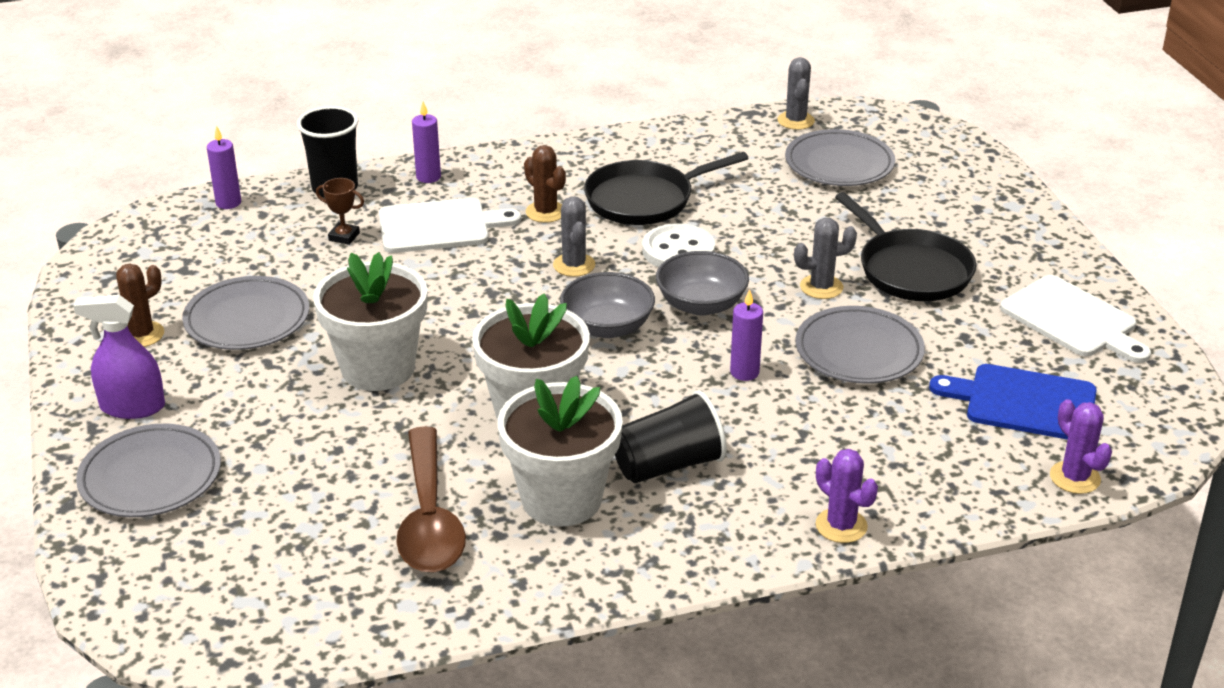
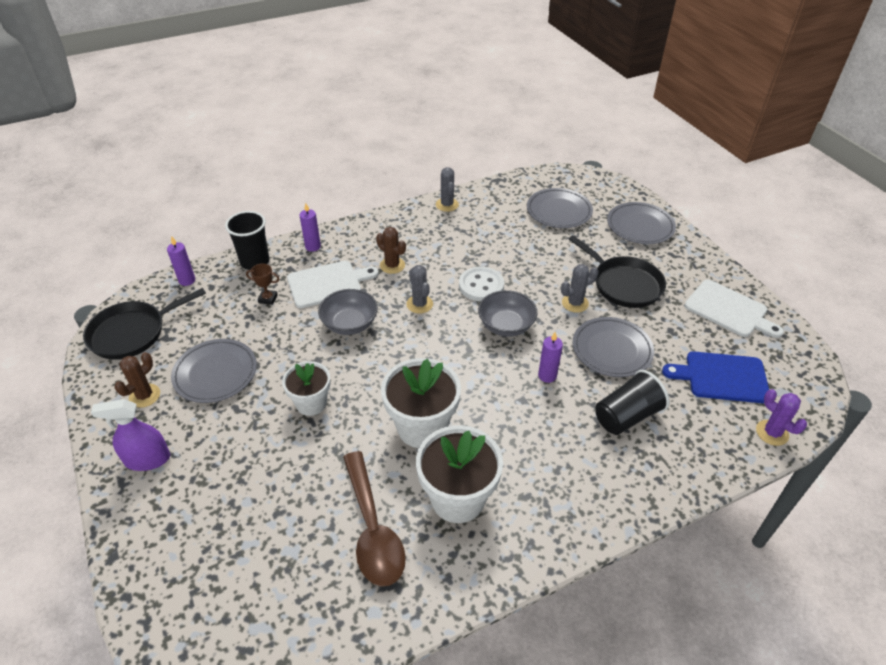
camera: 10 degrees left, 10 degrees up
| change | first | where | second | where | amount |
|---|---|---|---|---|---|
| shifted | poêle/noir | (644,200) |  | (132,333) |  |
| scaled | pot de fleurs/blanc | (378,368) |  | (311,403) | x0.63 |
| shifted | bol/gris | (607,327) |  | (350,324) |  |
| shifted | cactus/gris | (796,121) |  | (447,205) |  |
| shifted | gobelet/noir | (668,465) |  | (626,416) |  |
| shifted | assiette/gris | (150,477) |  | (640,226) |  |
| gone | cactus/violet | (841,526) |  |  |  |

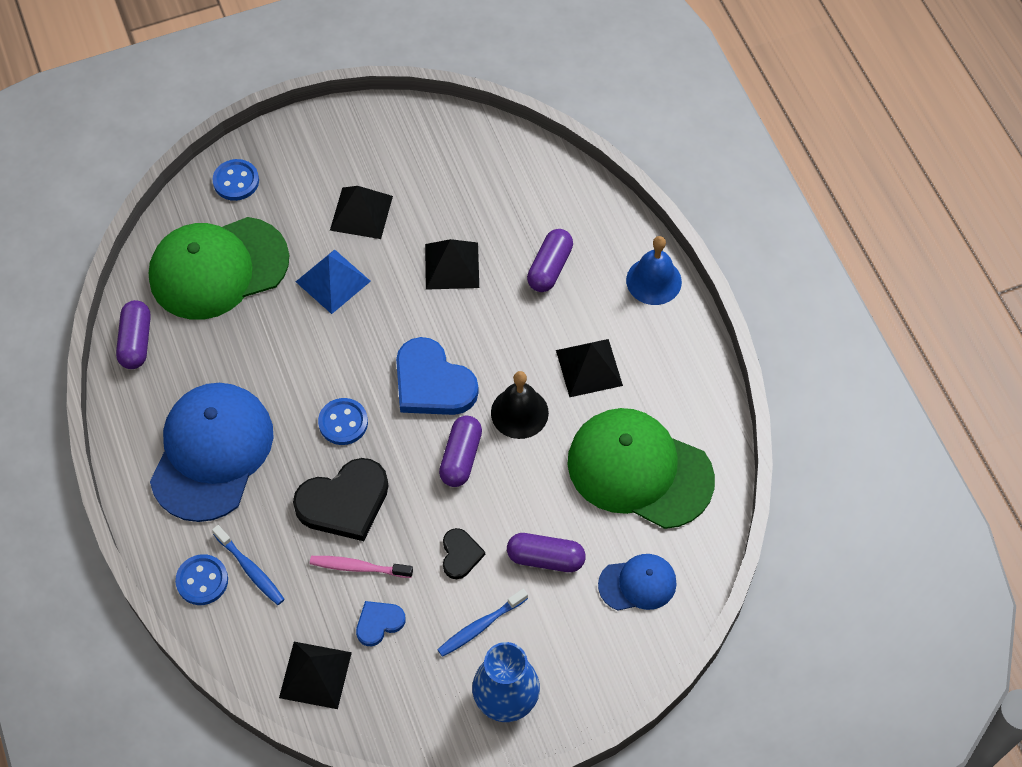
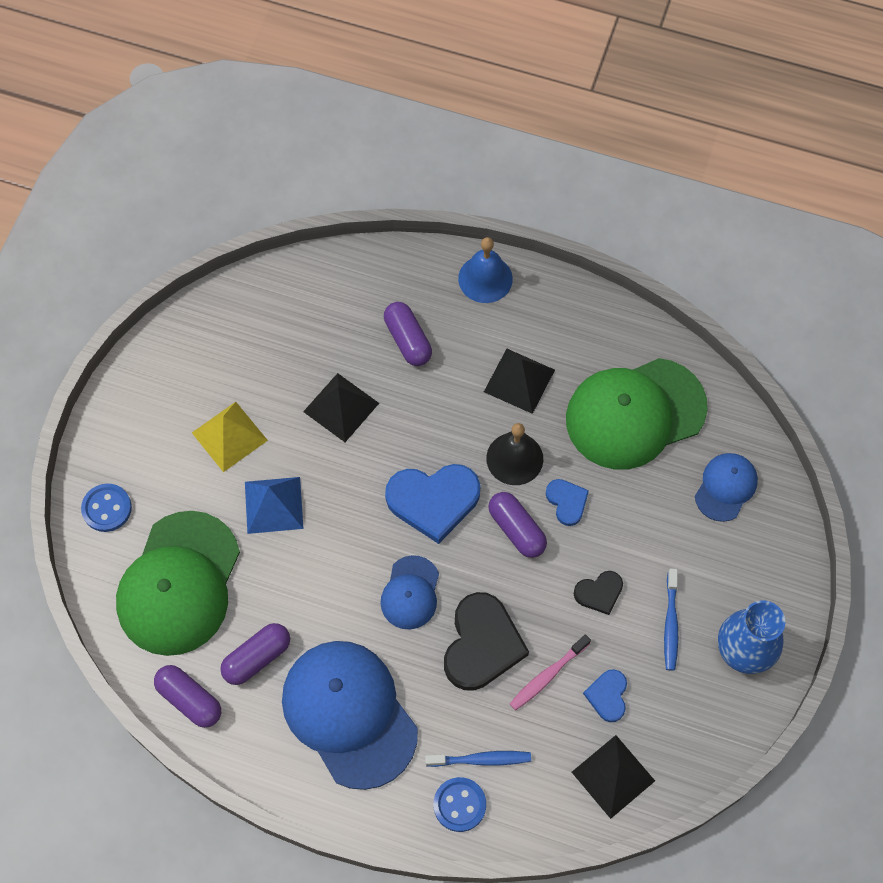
camera: 50 degrees left, 5 degrees up
| change | first | where | second | where | amount |
|---|---|---|---|---|---|
| repainted | pyramide/noir | (361,213) | pyramide/jaune | (229,436) |  |
| shifted | gélule/violet | (545,558) |  | (257,658) |  |
| swapped | bouton/bleu | (343,422) | casquette/bleu | (410,593) |  |
| new |  |  | cœur/bleu | (567,502) |  |
| rotated | cœur/noir | (460,555) |  | (599,593) | 120 degrees clockwise |

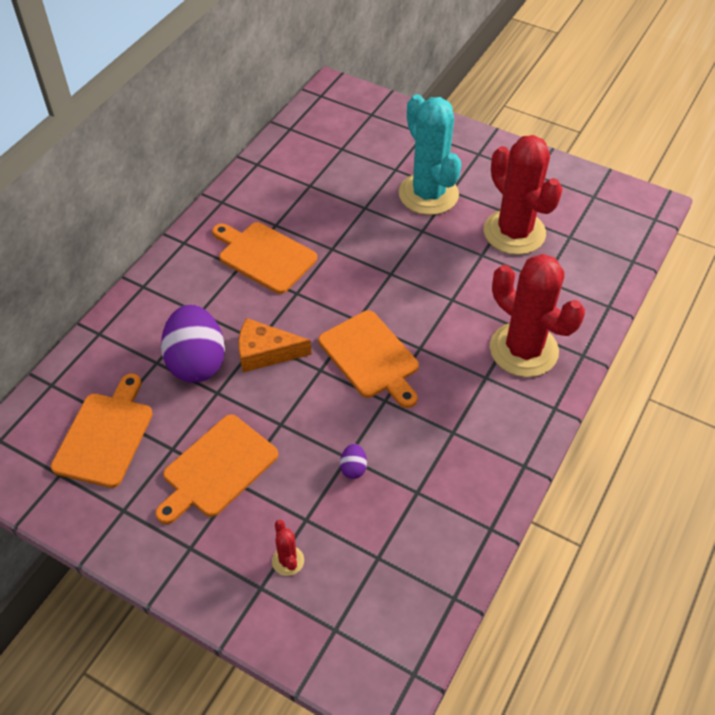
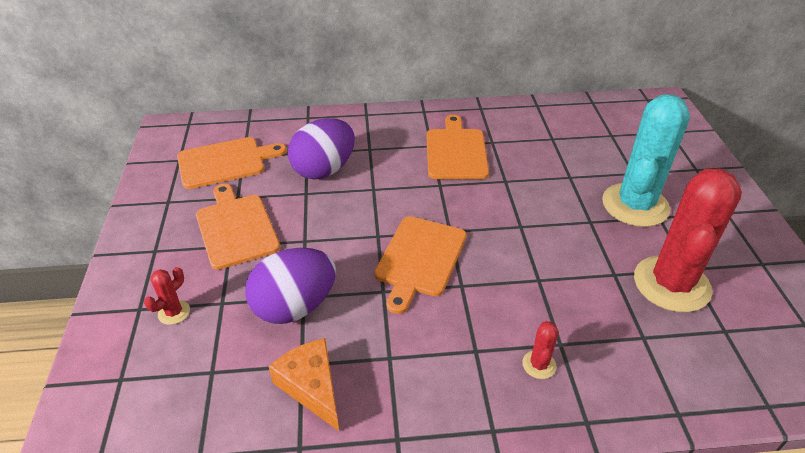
camera: 55 degrees right, 10 degrees down
| change | first | where | second | where | amount |
|---|---|---|---|---|---|
| rotated | planche à découper/orange | (217,468) |  | (236,228) | 60 degrees clockwise |
| scaled | œuf/violet | (353,468) |  | (295,306) | x2.46 |
| shifted | fromage/orange | (265,352) |  | (312,386) |  |
| scaled | cactus/rouge | (523,350) |  | (539,365) | x0.40 |

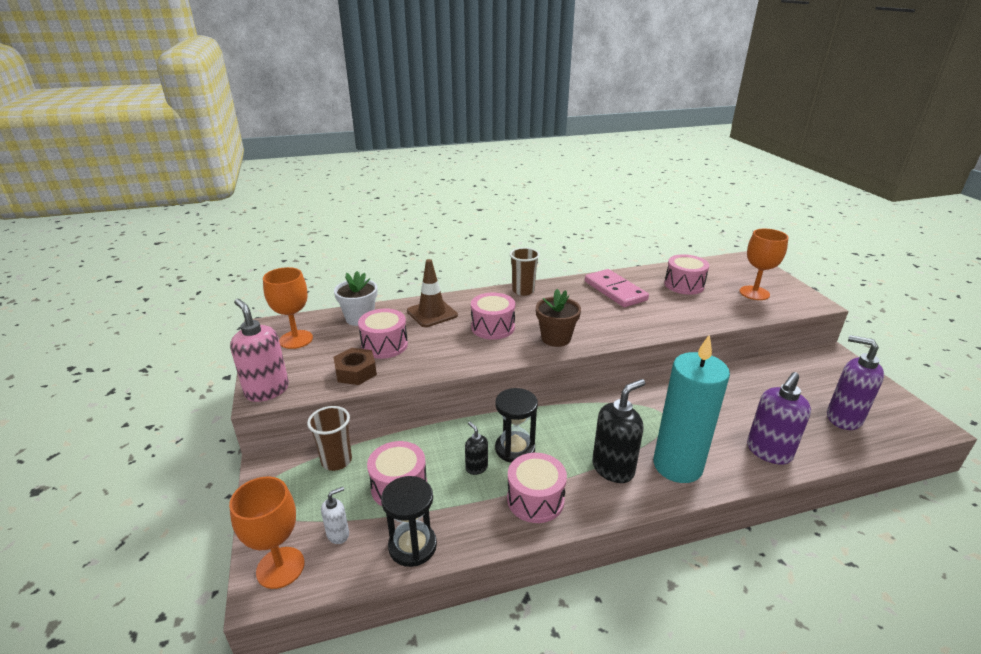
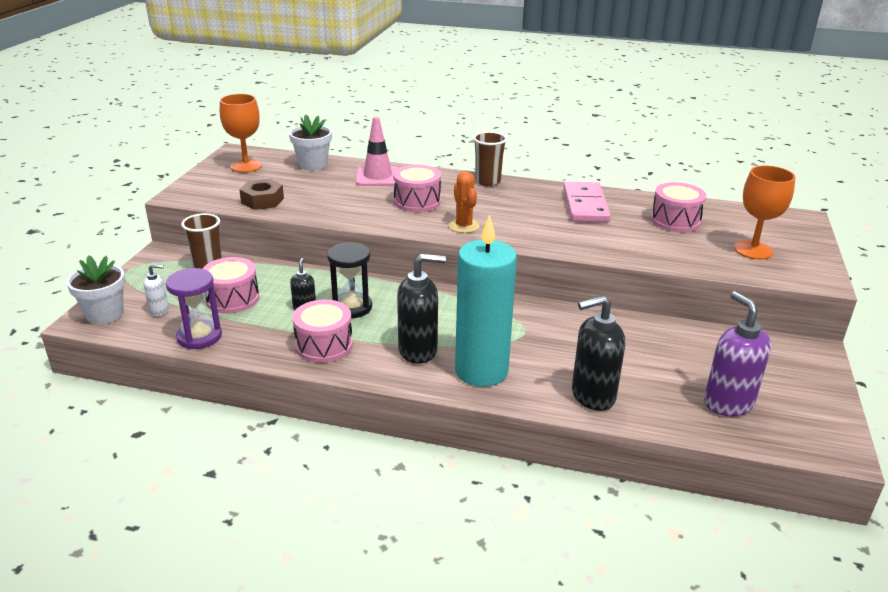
camera: 30 degrees right, 0 degrees up
| change | first | where | second | where | amount |
|---|---|---|---|---|---|
| swapped | verre à pied/orange | (280,567) | pot de fleurs/blanc | (105,314) |  |
| repainted | sablier/noir | (412,546) | sablier/violet | (199,336) |  |
| repainted | cône de chantier/marron | (432,313) | cône de chantier/rose | (377,177) |  |
| swapped | pot de fleurs/marron | (556,338) | cactus/orange | (464,226) |  |
| repainted | distributeur de savon/violet | (768,452) | distributeur de savon/noir | (592,396) |  |
| gone | distributeur de savon/rose | (267,390) |  |  |  |
| gone | tambour/rose | (384,345) |  |  |  |

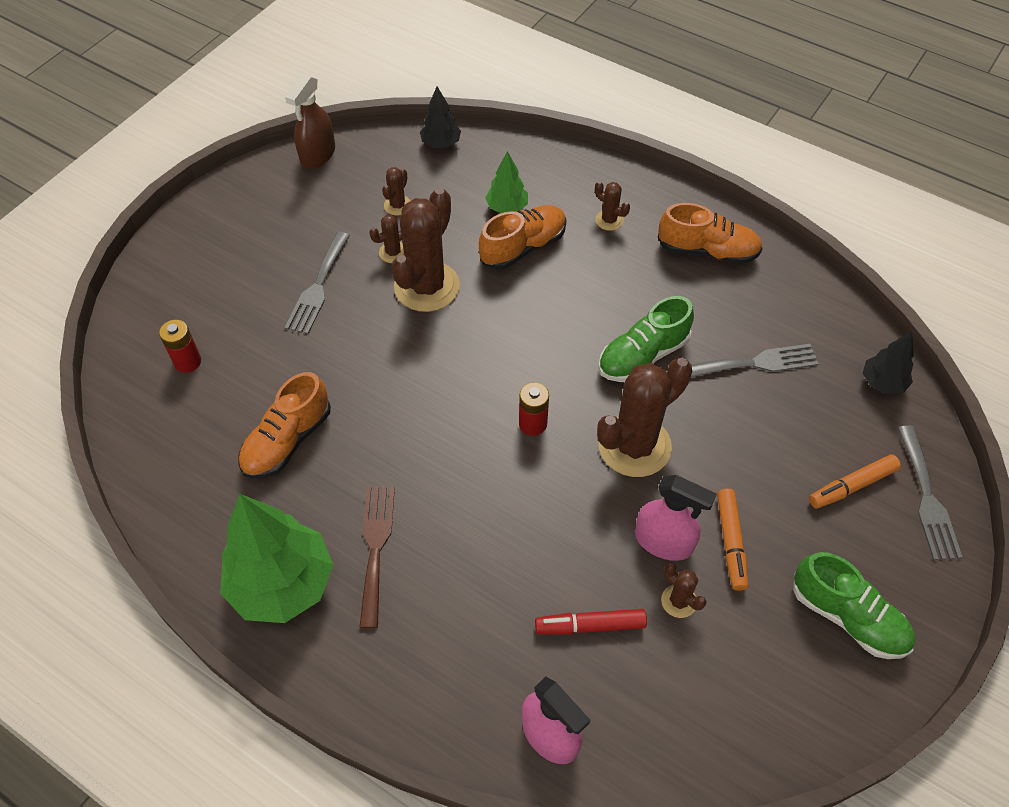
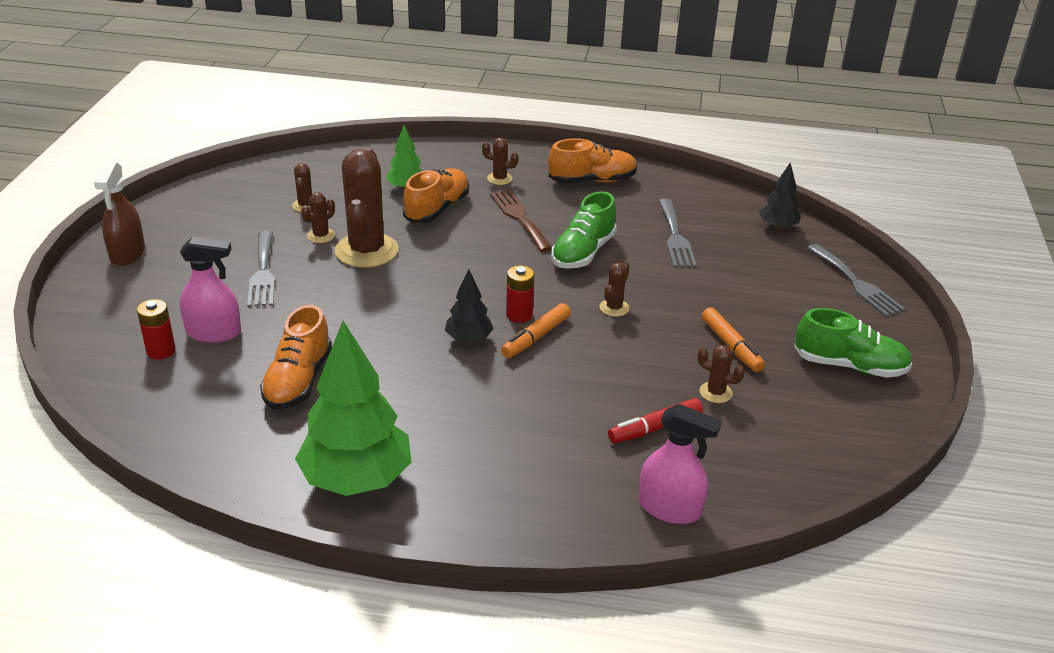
camera: 25 degrees left, 20 degrees down
| change | first | where | second | where | amount |
|---|---|---|---|---|---|
| shifted | vaporisateur/marron | (318,155) |  | (127,253) |  |
| shifted | vaporisateur/rose | (663,541) |  | (214,333) |  |
| shifted | arbre/noir | (441,144) |  | (469,339) |  |
| shifted | fourchette/marron | (375,547) |  | (519,218) |  |
| shifted | feutre/orange | (852,486) |  | (536,337) |  |
| scaled | cactus/marron | (634,446) |  | (614,308) | x0.45 |
| rotated | fourchette/gris | (755,363) |  | (675,237) | 120 degrees clockwise |

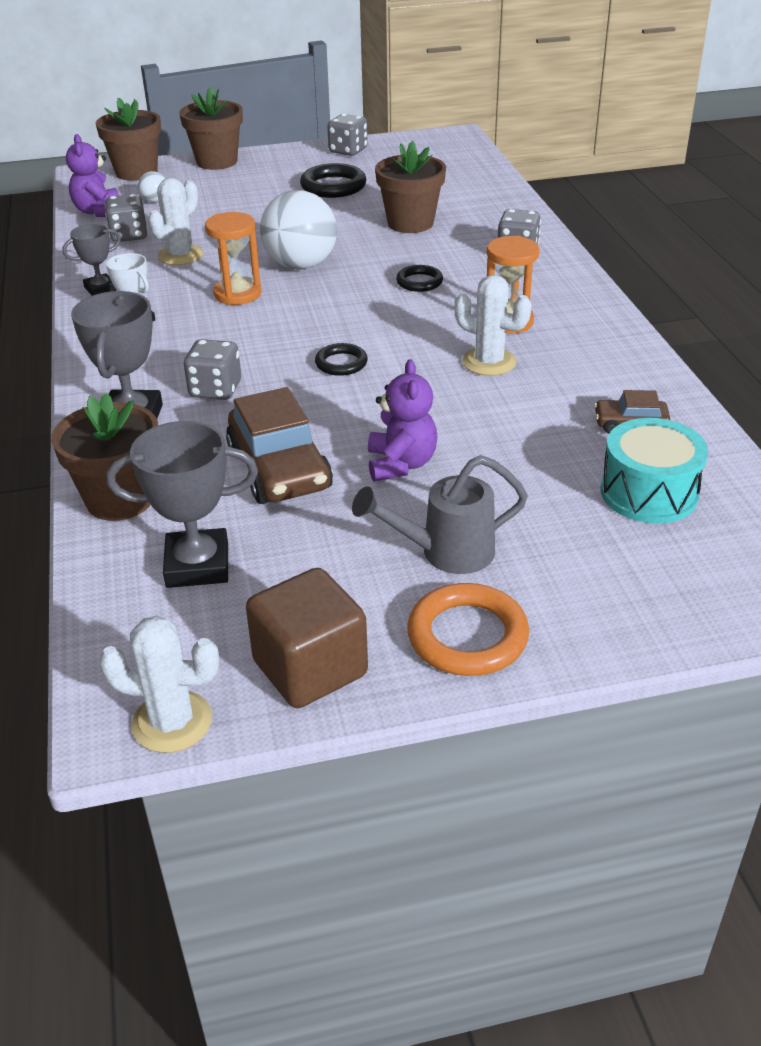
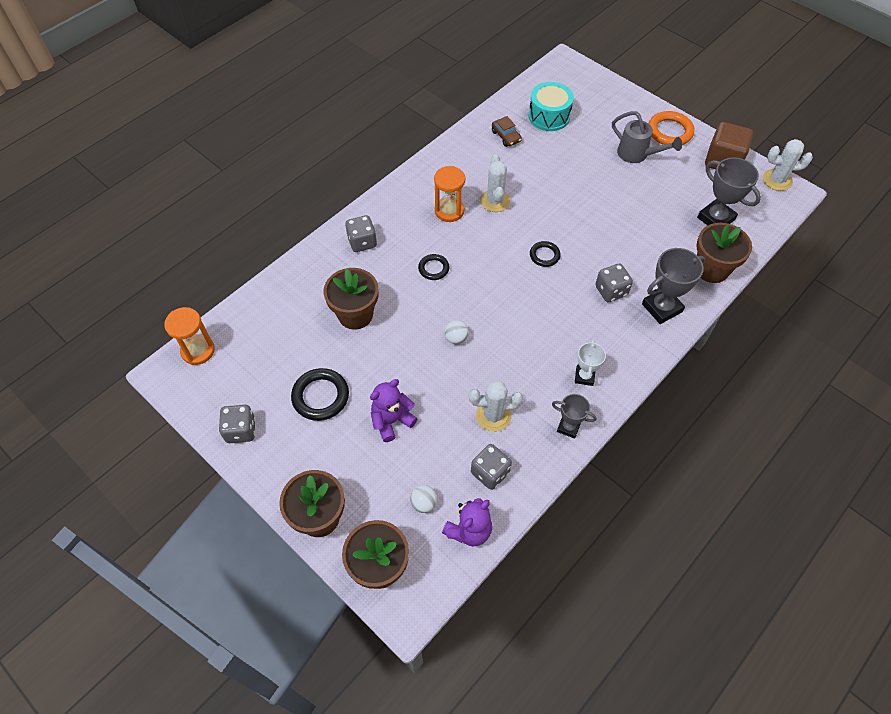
camera: 125 degrees left, 20 degrees up
| change | first | where | second | where | amount |
|---|---|---|---|---|---|
| shifted | sablier/orange | (237,294) |  | (198,350) |  |
| shifted | ours en peluche/violet | (401,464) |  | (392,421) |  |
| scaled | balle/blanc | (301,265) |  | (456,338) | x0.44 |
| rotated | cactus/blanc | (172,722) |  | (777,180) | 60 degrees counterclockwise |
| gone | voiture/marron | (279,469) |  |  |  |

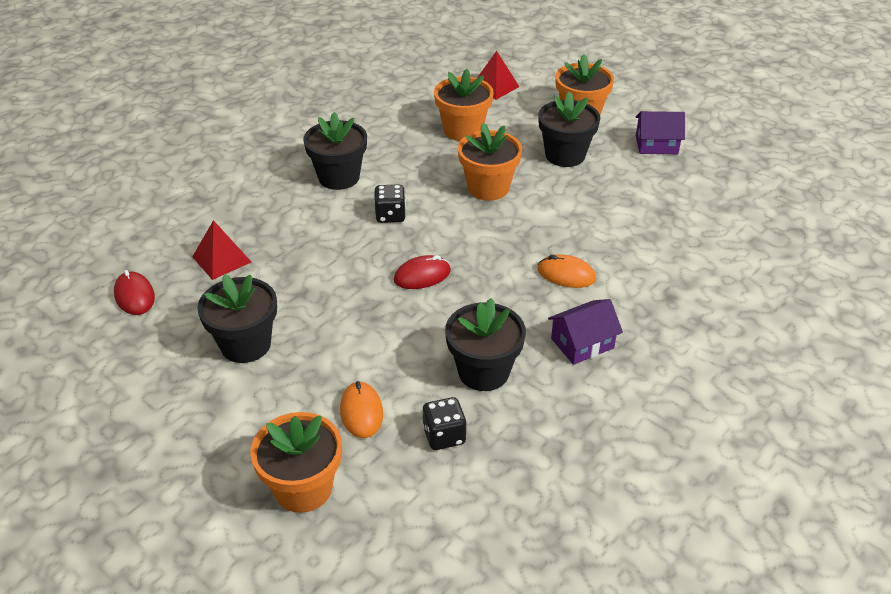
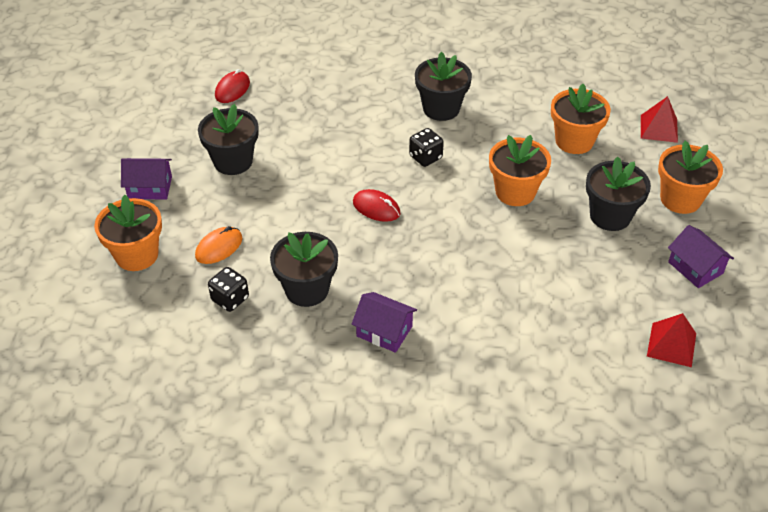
camera: 55 degrees right, 5 degrees up
| change | first | where | second | where | amount |
|---|---|---|---|---|---|
| new |  |  | maison/violet | (150,188) |  |
| shifted | pyramide/rouge | (222,259) |  | (671,344) |  |
| gone | souris/orange | (566,274) |  |  |  |

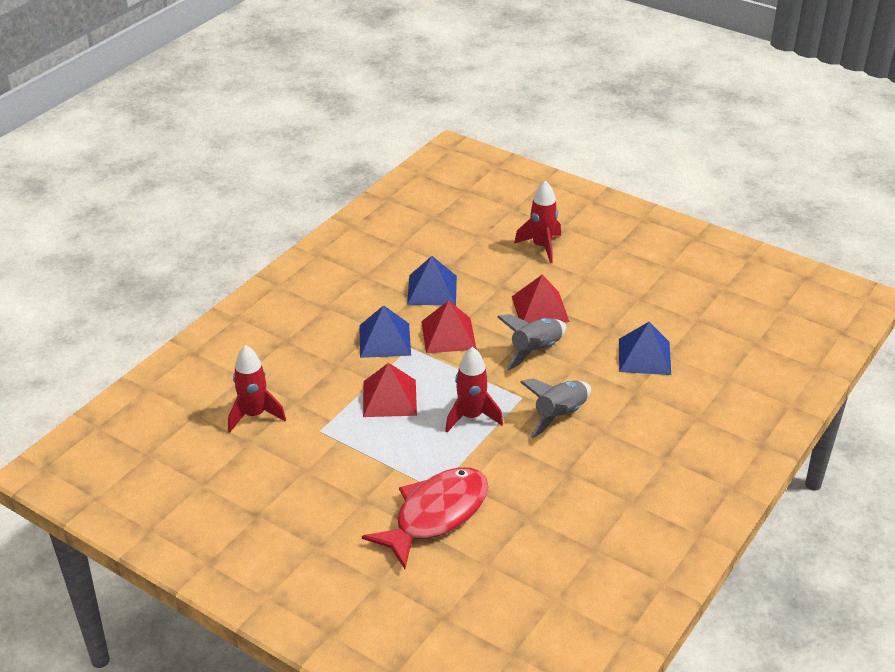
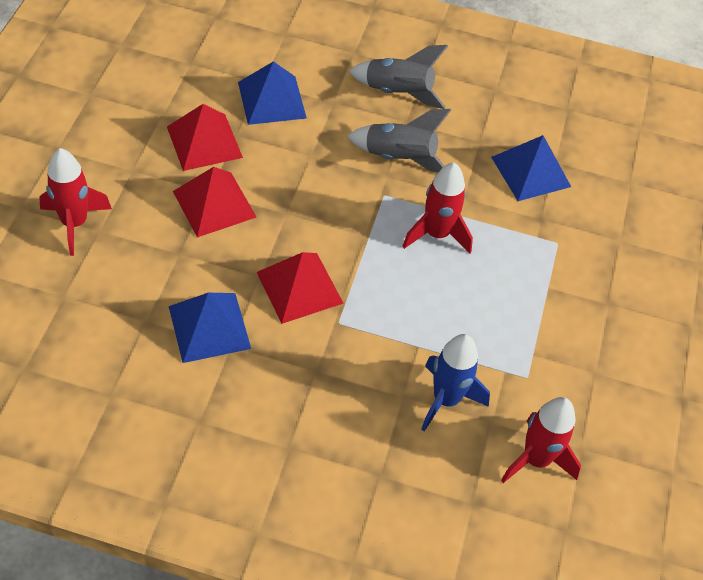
camera: 115 degrees left, 15 degrees up
| change | first | where | second | where | amount |
|---|---|---|---|---|---|
| shifted | pyramide/rouge | (389,398) |  | (204,142) |  |
| shifted | fusée/gris | (535,351) |  | (398,93) |  |
| new |  |  | fusée/bleu | (446,400) |  |
| shifted | pyramide/bleu | (384,340) |  | (531,172) |  |
| gone | poisson/rouge | (436,515) |  |  |  |

